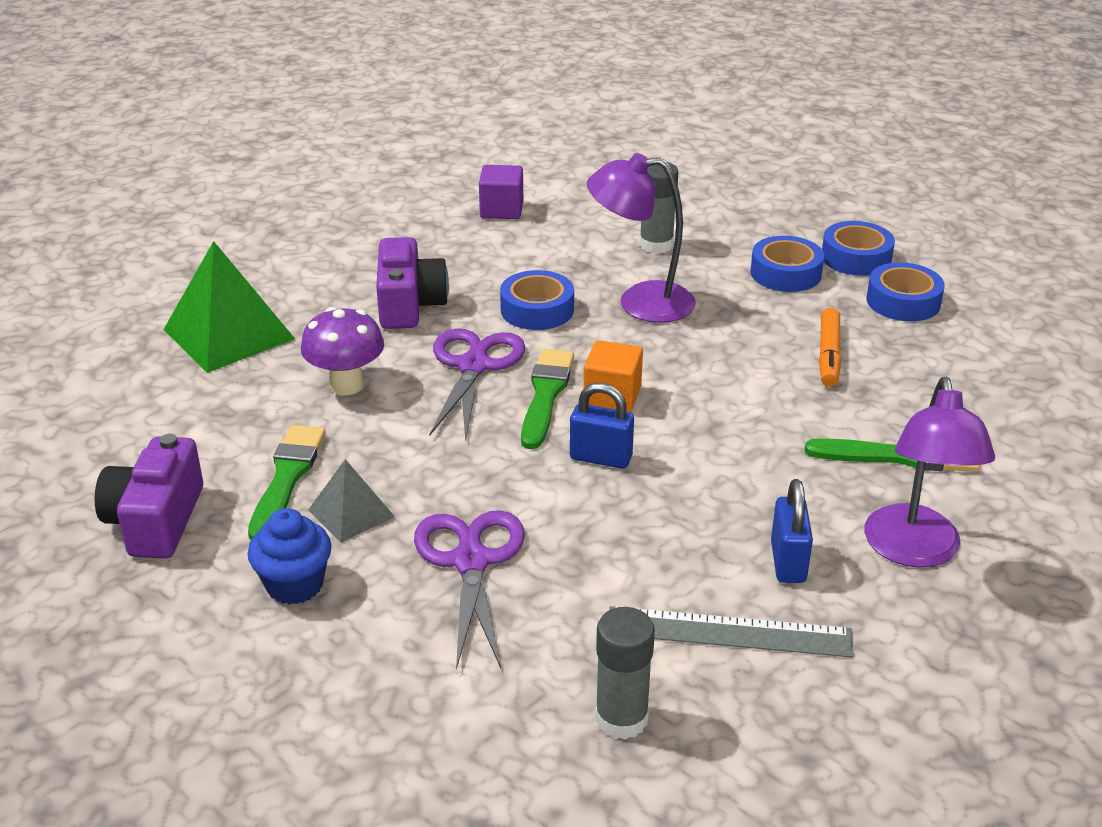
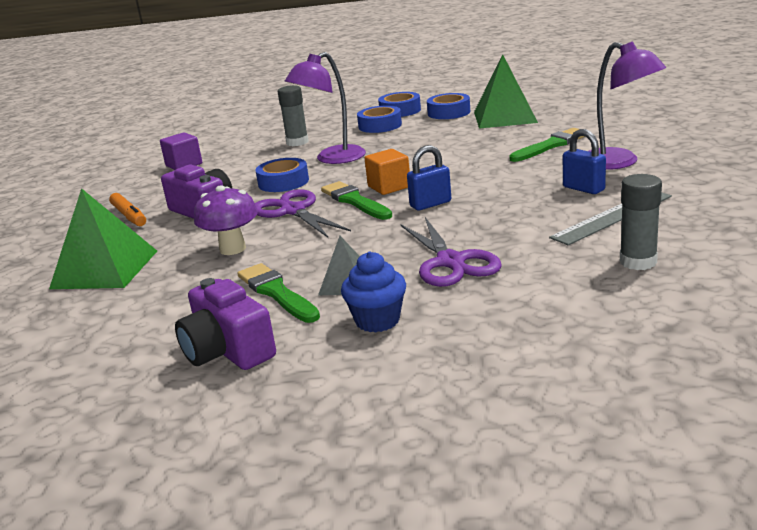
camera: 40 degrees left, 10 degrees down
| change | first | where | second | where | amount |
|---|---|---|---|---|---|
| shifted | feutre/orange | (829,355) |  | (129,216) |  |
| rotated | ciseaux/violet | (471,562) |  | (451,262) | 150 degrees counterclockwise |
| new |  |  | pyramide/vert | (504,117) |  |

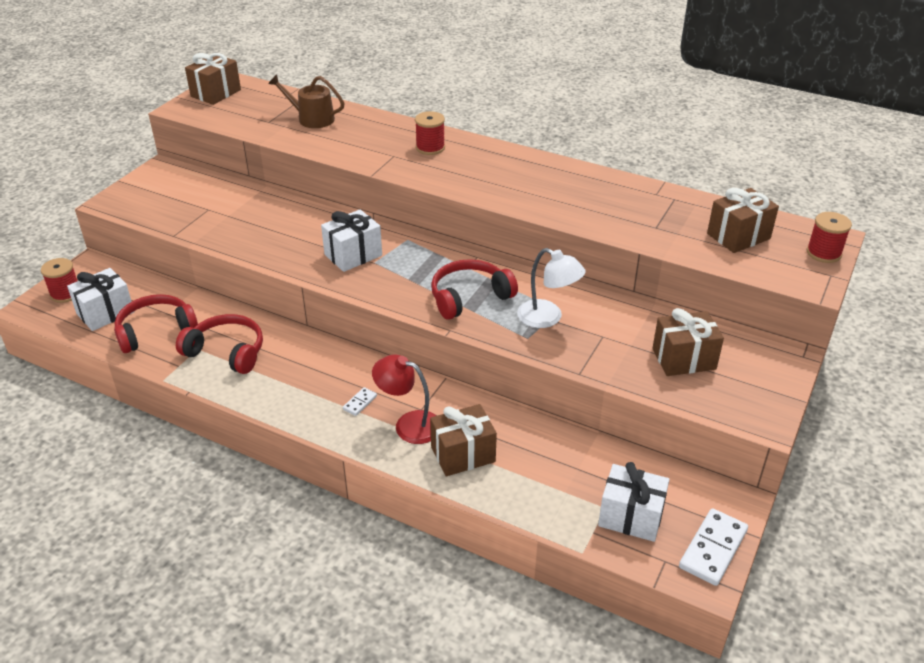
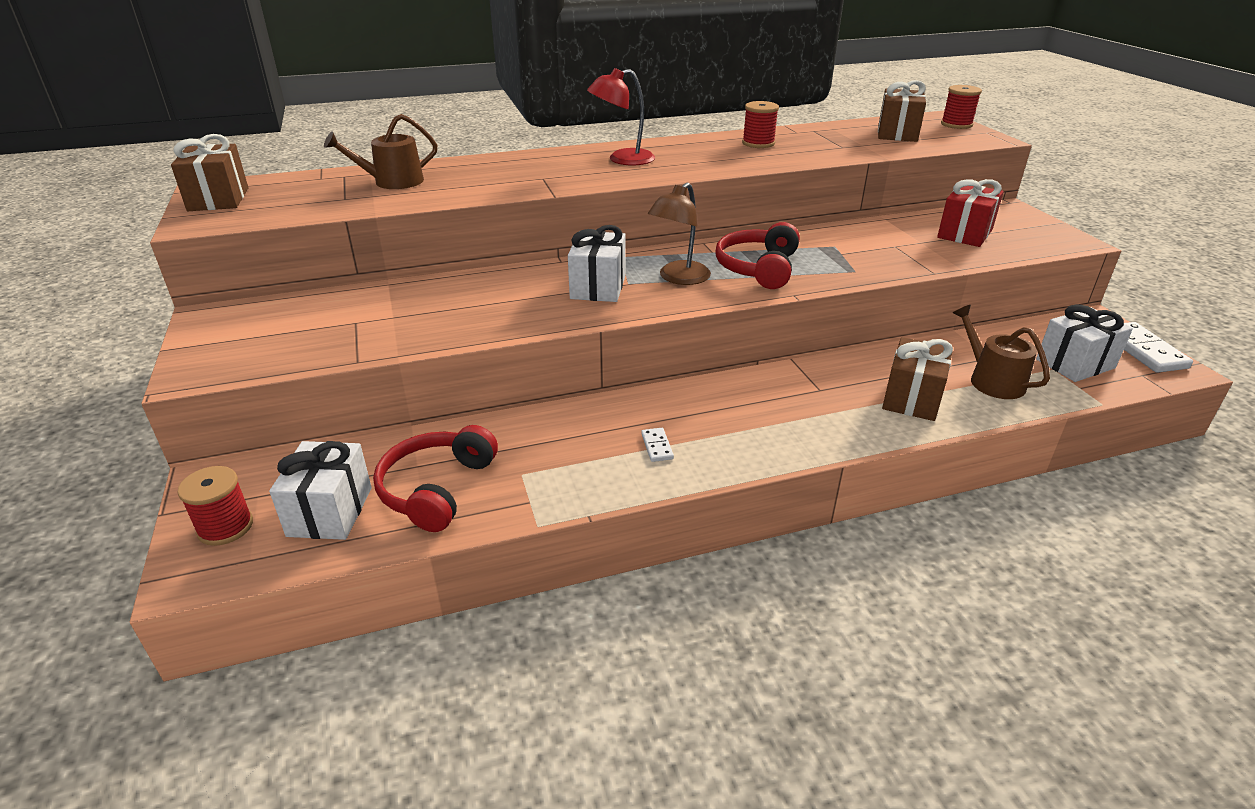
camera: 45 degrees left, 5 degrees down
| change | first | where | second | where | amount |
|---|---|---|---|---|---|
| shifted | lampe/rouge | (409,424) |  | (622,159) |  |
| shifted | domino/blanc | (360,403) |  | (657,446) |  |
| new |  |  | lampe/marron | (678,278) |  |
| shifted | bobine/rouge | (430,148) |  | (758,143) |  |
| repainted | cadeau/marron | (684,359) | cadeau/rouge | (965,234) |  |
| new |  |  | arrosoir/marron | (991,380) |  |
| gone | casque audio/rouge | (227,352) |  |  |  |
| gone | lampe/blanc | (548,318) |  |  |  |

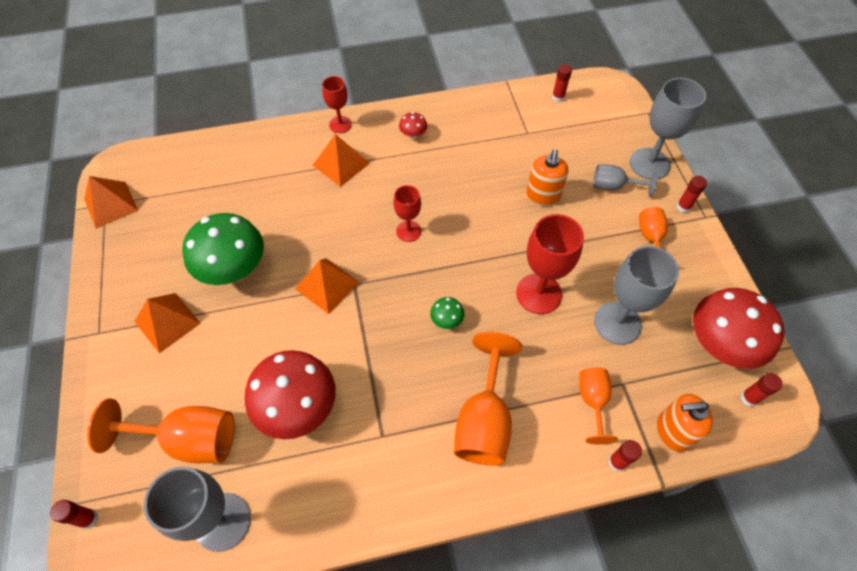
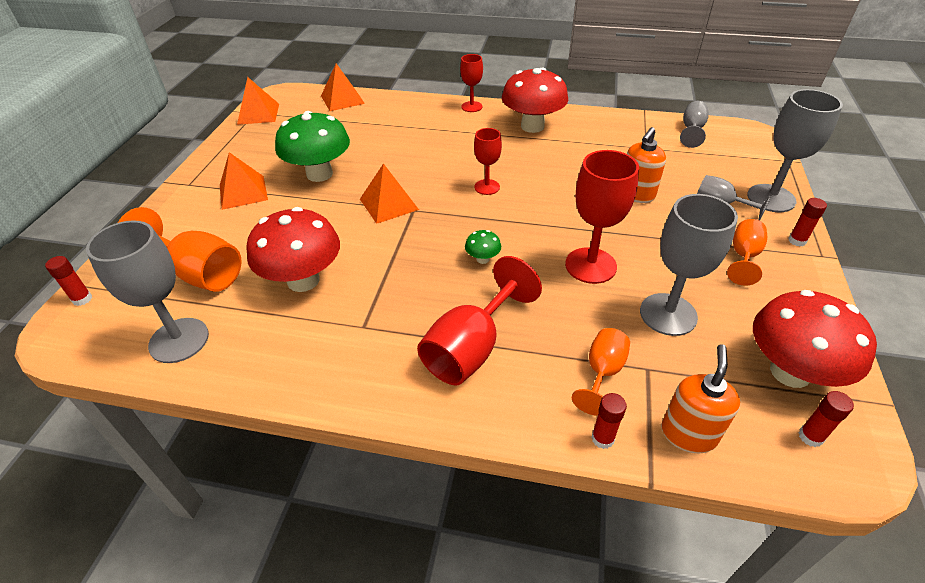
camera: 25 degrees right, 15 degrees down
| change | first | where | second | where | amount |
|---|---|---|---|---|---|
| shifted | pyramide/orange | (341,164) |  | (342,99) |  |
| repainted | verre à pied/orange | (484,420) | verre à pied/rouge | (471,348) |  |
| scaled | champignon/rouge | (413,135) |  | (532,126) | x2.35 |
| rotated | distributeur de savon/orange | (672,431) |  | (688,434) | 90 degrees clockwise |
| swapped | bâton de colle/rouge | (558,97) | verre à pied/gris | (692,130) |  |

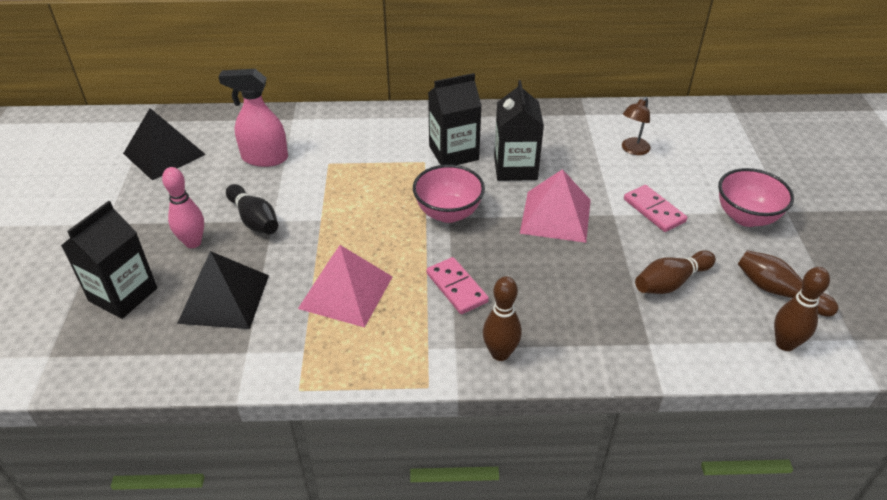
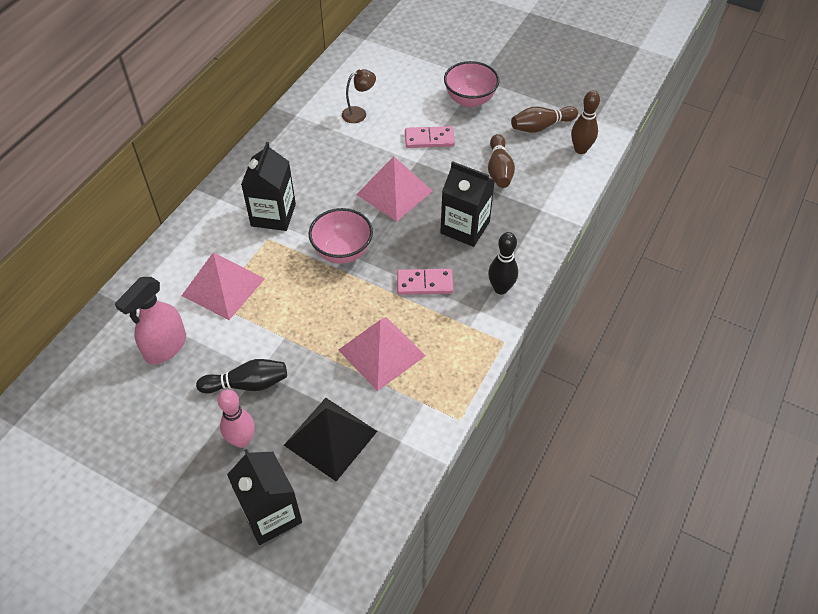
camera: 60 degrees left, 10 degrees up
| change | first | where | second | where | amount |
|---|---|---|---|---|---|
| new |  |  | pyramide/rose | (223,287) |  |
| rotated | lampe/marron | (632,150) |  | (359,113) | 90 degrees counterclockwise |
| shifted | brique de lait/noir | (515,168) |  | (465,228) |  |
| repainted | quille/marron | (500,353) | quille/noir | (501,288) |  |
| gone | pyramide/noir | (164,154) |  |  |  |

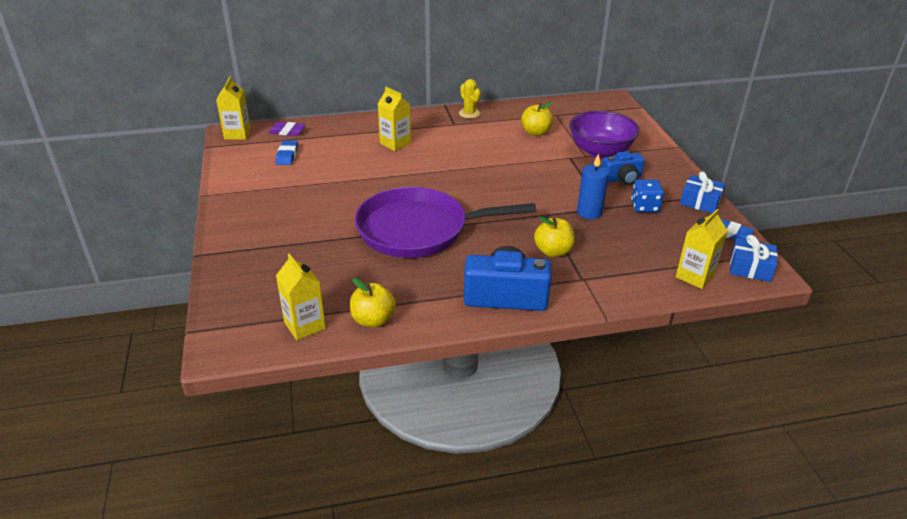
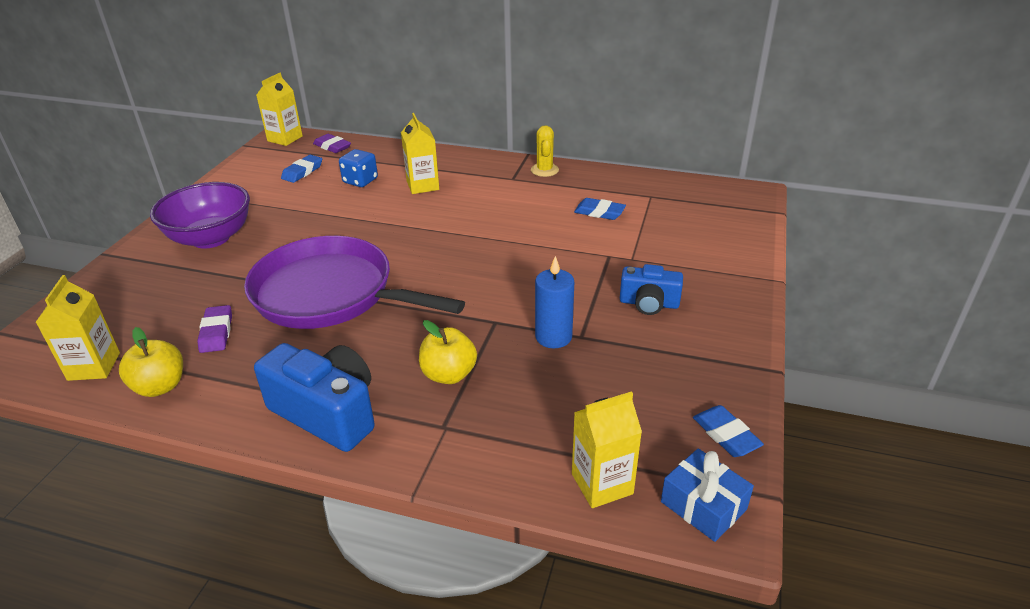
camera: 30 degrees right, 0 degrees up
| change | first | where | second | where | amount |
|---|---|---|---|---|---|
| shifted | bol/violet | (600,151) |  | (211,238) |  |
| new |  |  | gomme/violet | (216,332) |  |
| shifted | dé/bleu | (645,207) |  | (360,181) |  |
| swapped | pomme/jaune | (535,132) | gomme/bleu | (599,212) |  |
| gone | cadeau/bleu | (700,202) |  |  |  |

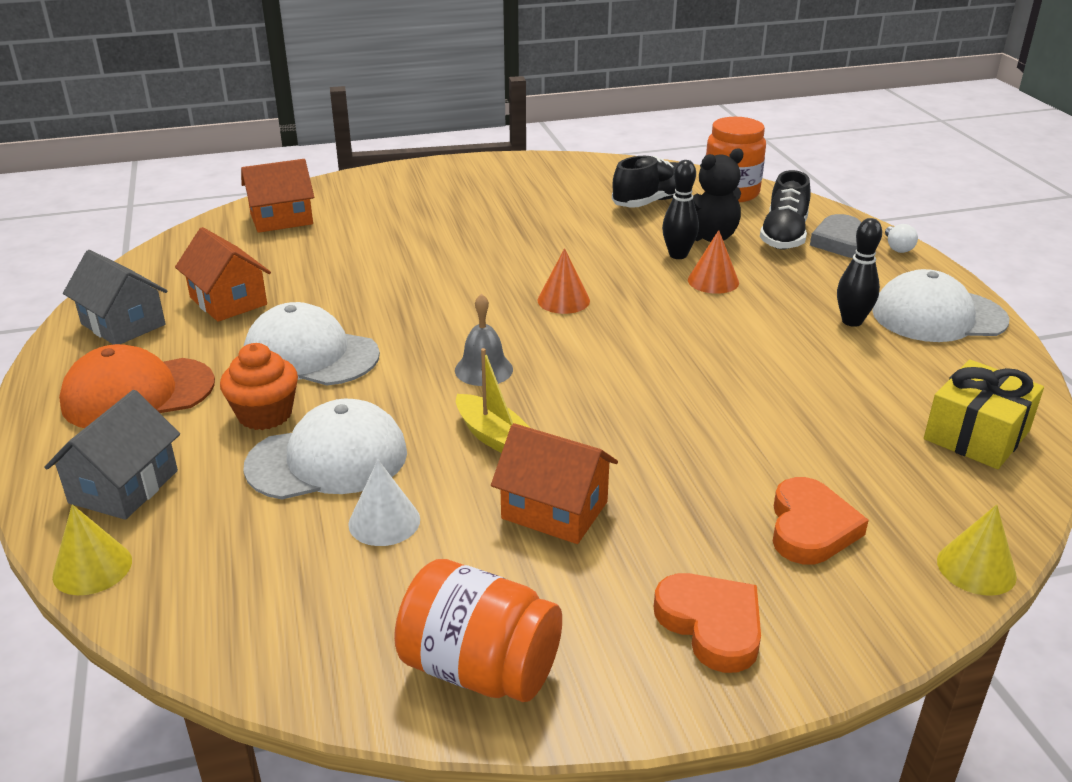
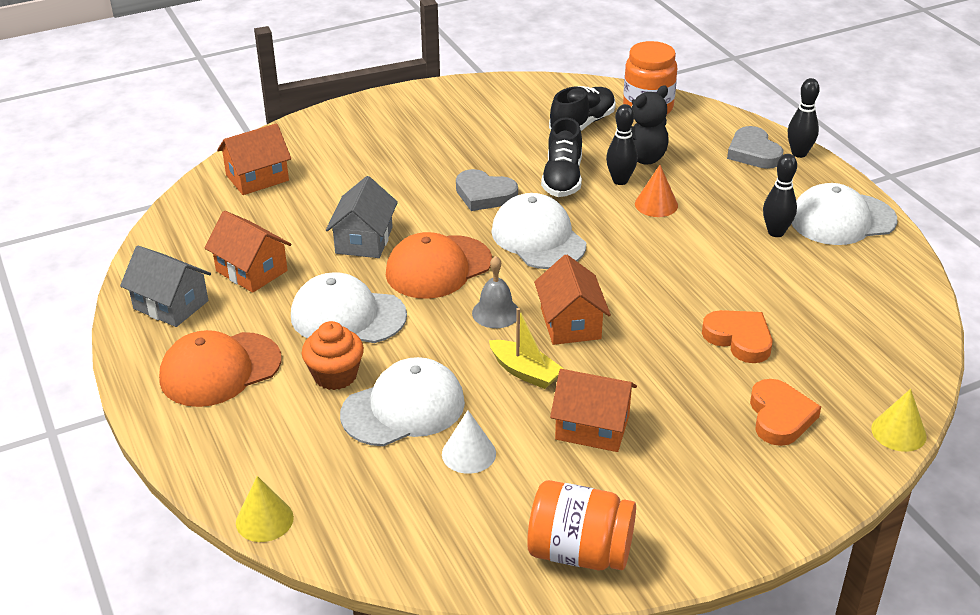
camera: 10 degrees left, 5 degrees up
| change | first | where | second | where | amount |
|---|---|---|---|---|---|
| shifted | maison/gris | (124,487) |  | (364,240) |  |
| new |  |  | casquette/orange | (438,267) |  |
| new |  |  | cœur/gris | (484,195) |  |
| swapped | cône/orange | (563,300) | casquette/blanc | (538,238) |  |
| new |  |  | maison/orange | (570,323) |  |
| shifted | chaussure/noir | (784,236) |  | (562,179) |  |
| shifted | cœur/orange | (711,625) |  | (739,339) |  |
| swapped | ampoule/blanc | (897,247) | quille/noir | (799,153) |  |
| gone | cadeau/jaune | (976,435) |  |  |  |

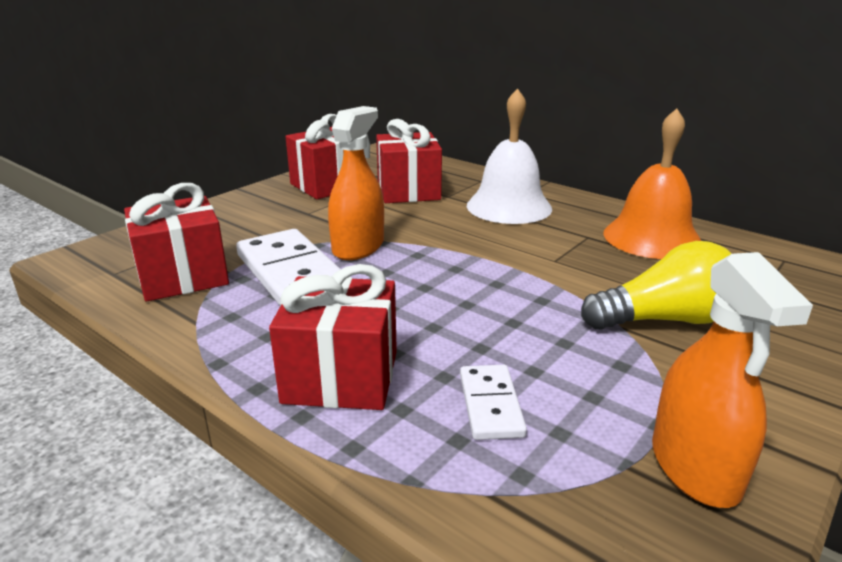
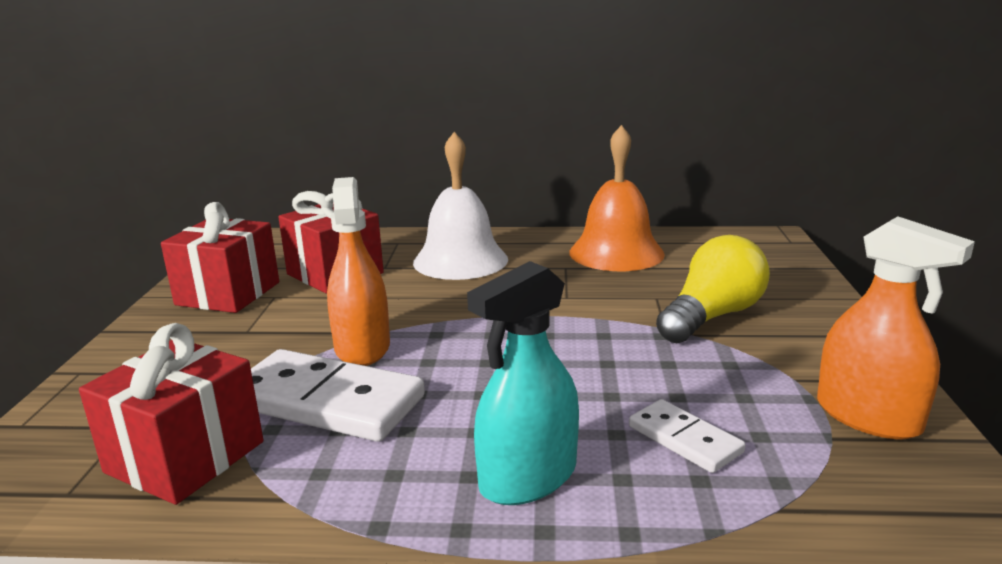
camera: 35 degrees left, 5 degrees down
| change | first | where | second | where | amount |
|---|---|---|---|---|---|
| swapped | cadeau/rouge | (341,377) | vaporisateur/turquoise | (528,477) |  |

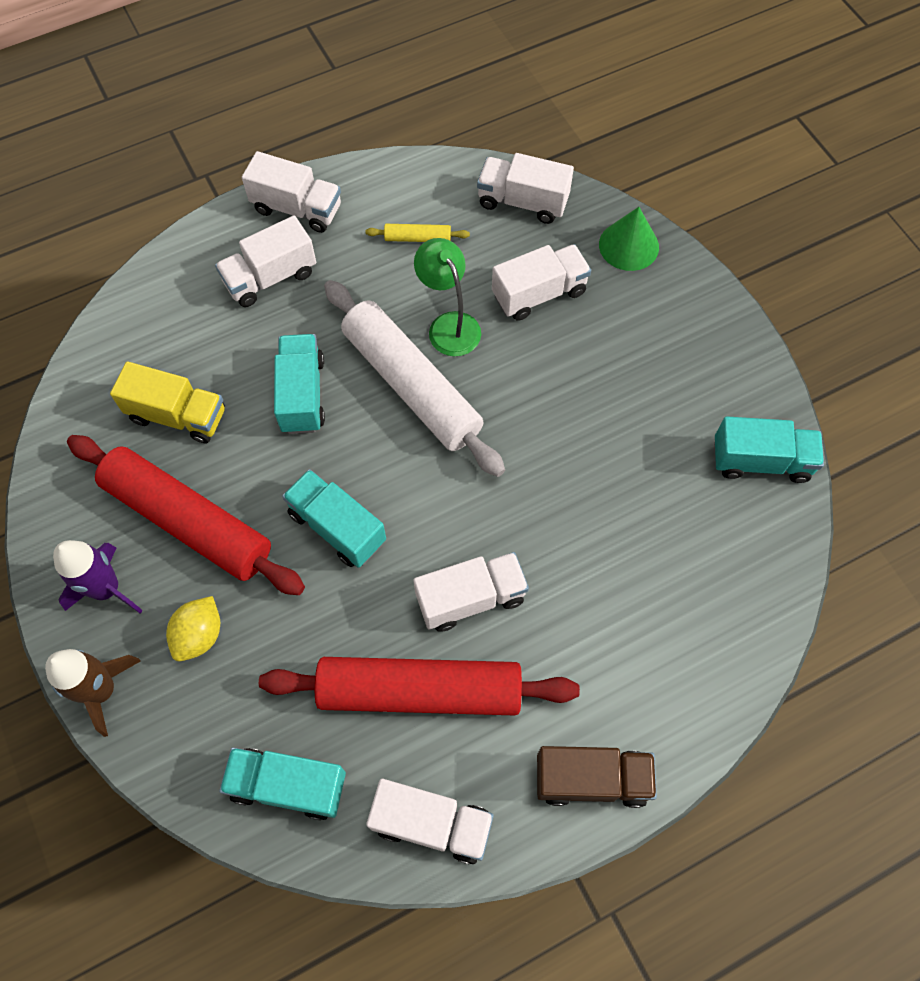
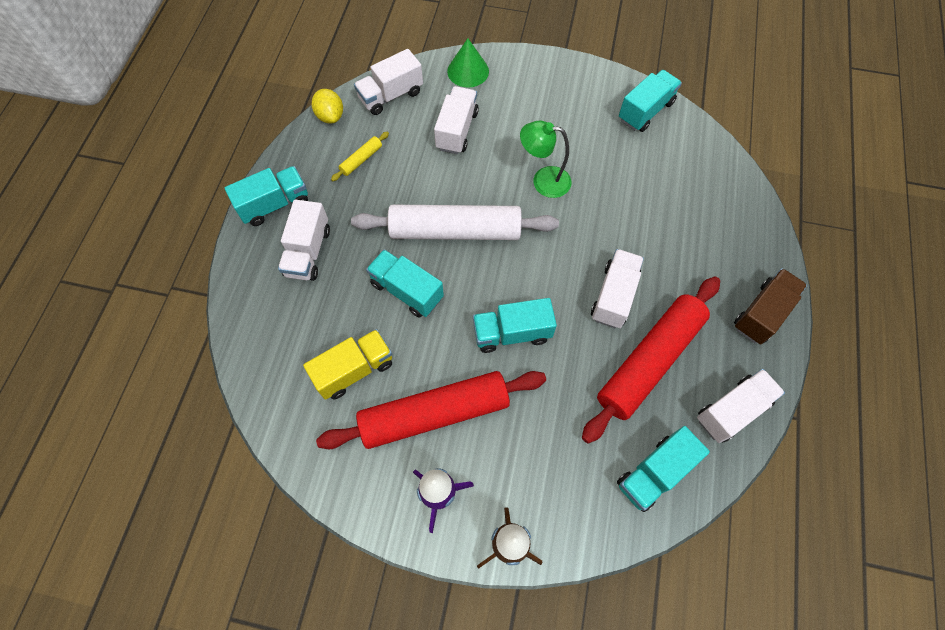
camera: 50 degrees left, 0 degrees up
| change | first | where | second | where | amount |
|---|---|---|---|---|---|
| repainted | camion/blanc | (297,209) | camion/turquoise | (274,204) |  |
| shifted | citron/jaune | (199,635) |  | (330,116) |  |
| shifted | lampe/vert | (449,325) |  | (543,180) |  |

